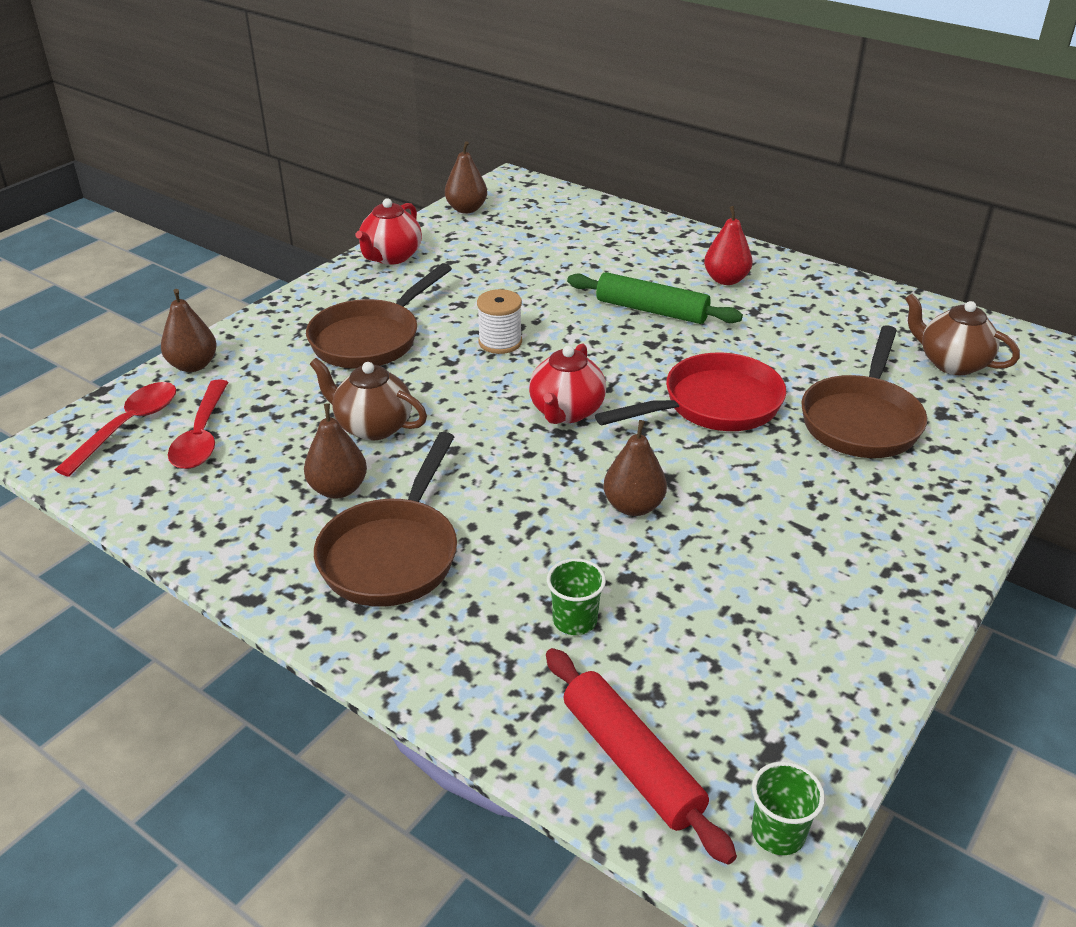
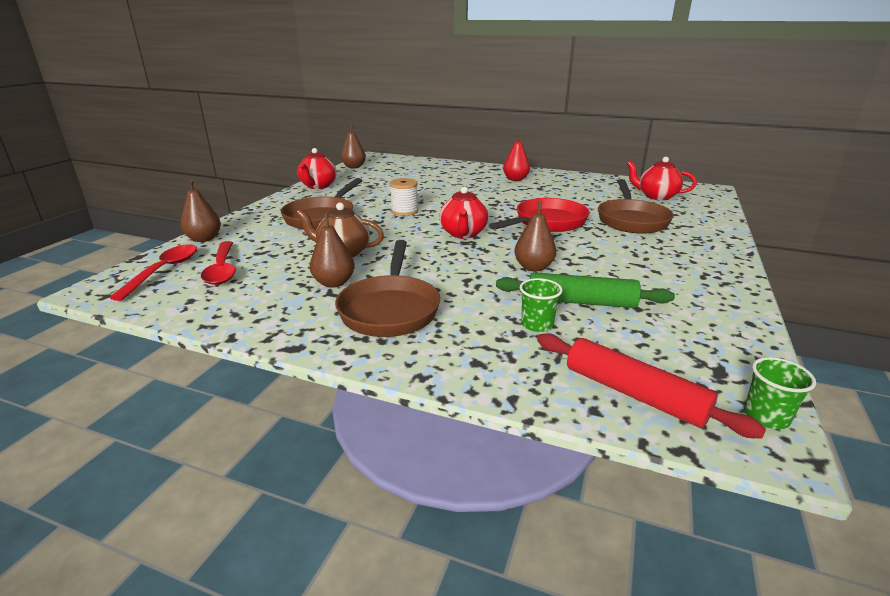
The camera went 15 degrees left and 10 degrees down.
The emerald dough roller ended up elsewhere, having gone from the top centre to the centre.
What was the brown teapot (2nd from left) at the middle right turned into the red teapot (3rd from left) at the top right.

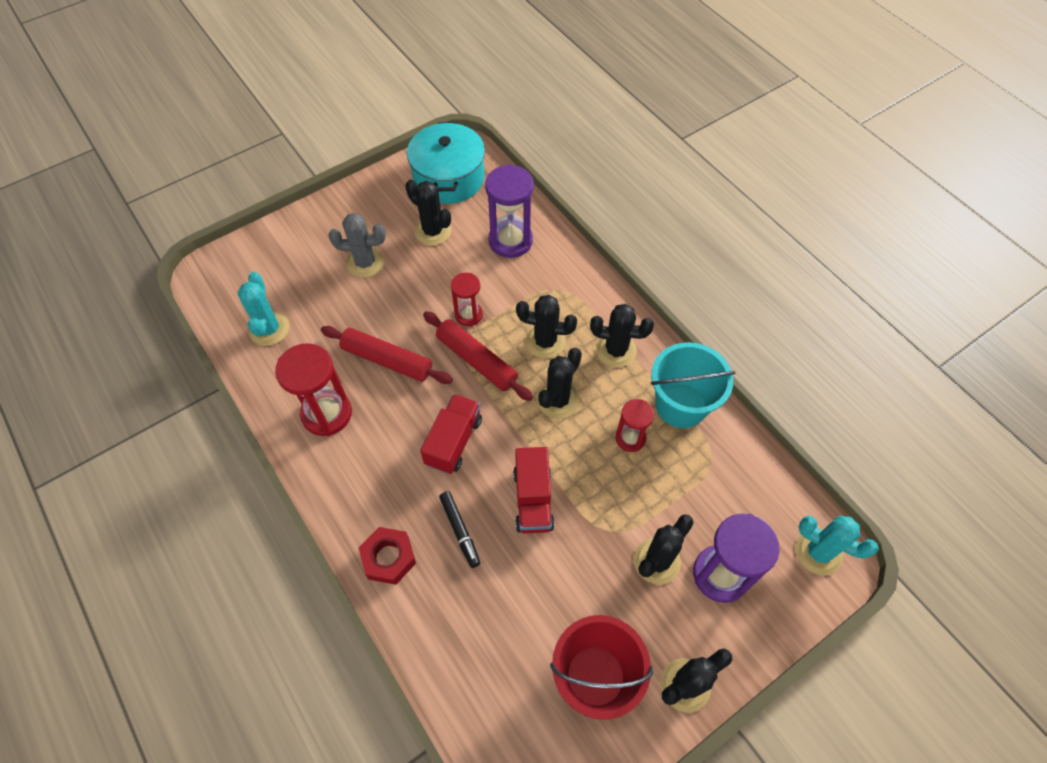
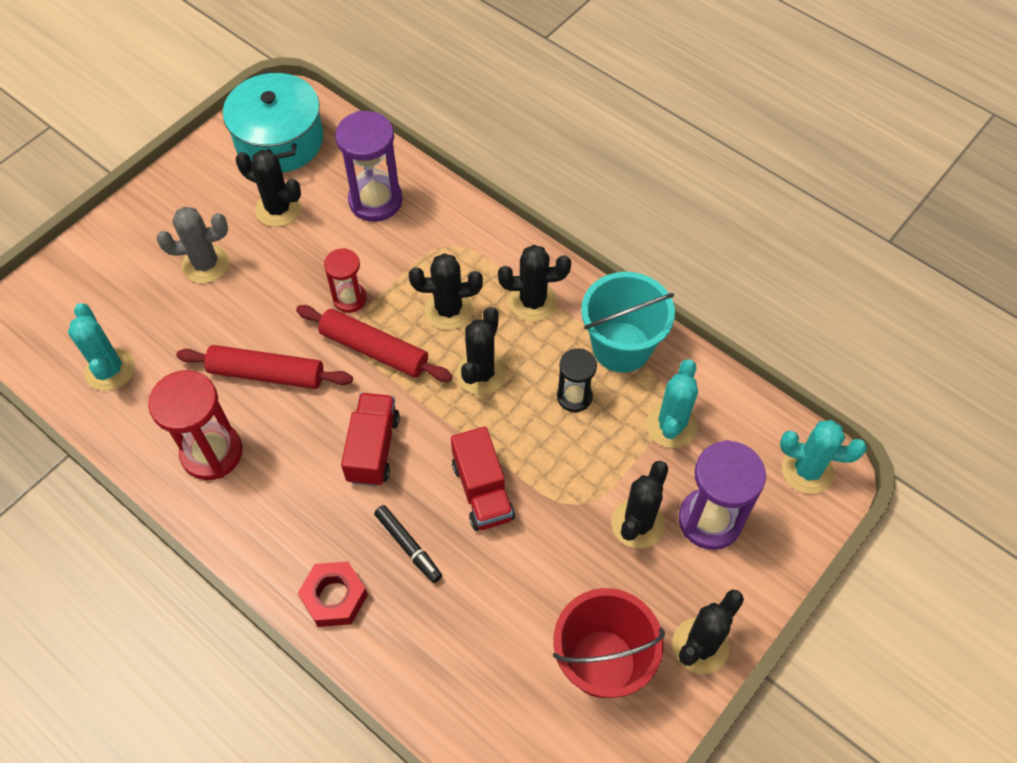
The camera went 15 degrees left and 0 degrees up.
The second view gained the aqua prickly plant (2nd from left) at the centre.
What was the red hourglass (3rd from left) at the centre turned into the jet-black hourglass at the centre.

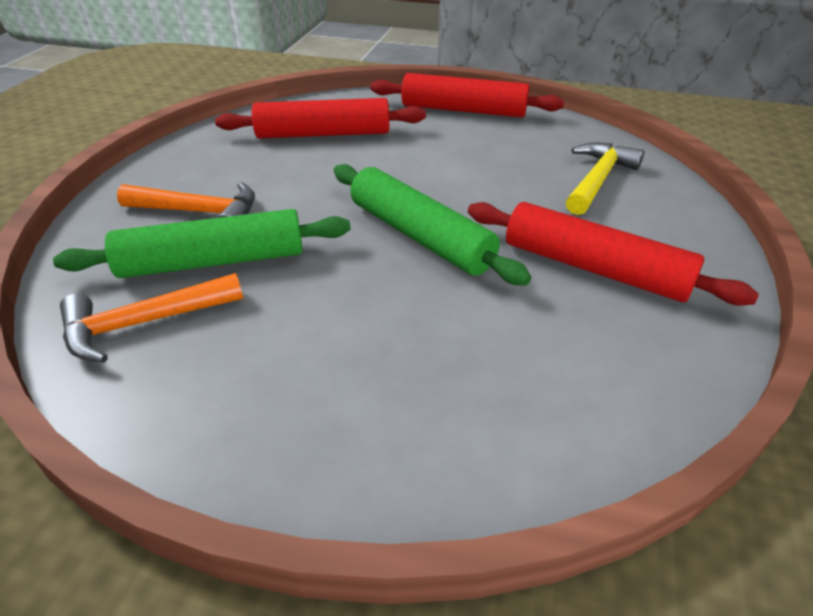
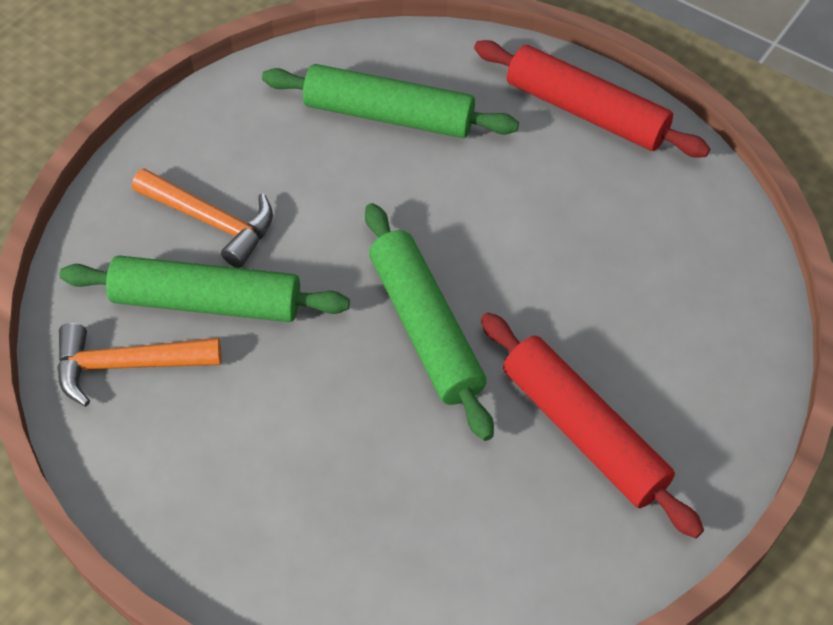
The camera went 20 degrees right and 15 degrees up.
The second view lost the golden hammer at the top right.
What was the red dough roller (1st from left) at the top centre turned into the emerald dough roller (2nd from left) at the top centre.

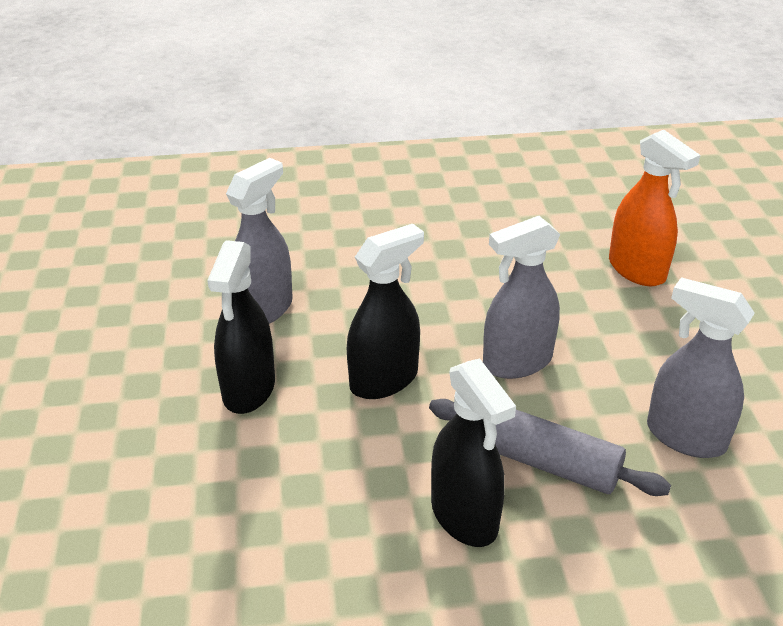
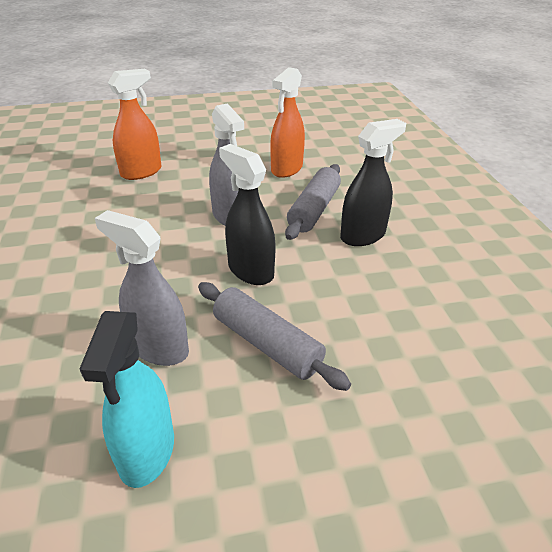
The camera went 95 degrees left and 0 degrees up.
The second view gained the aqua spray bottle at the bottom left.
Where the jet-black spray bottle (1st from left) stood at the middle left, the ash-grey dough roller (1st from left) came to stand at the centre.
What was the ash-grey spray bottle (3rd from left) at the middle right turned into the bright orange spray bottle (2nd from left) at the top centre.

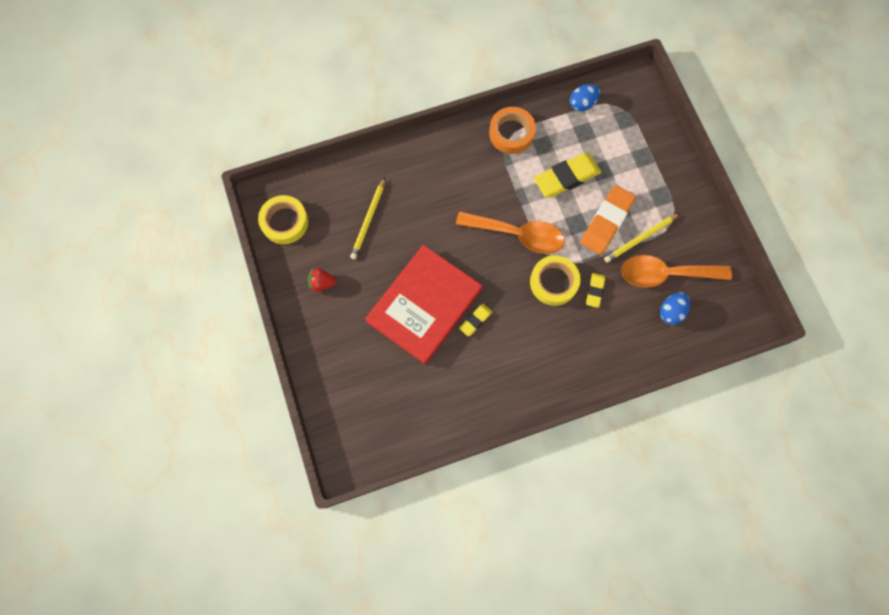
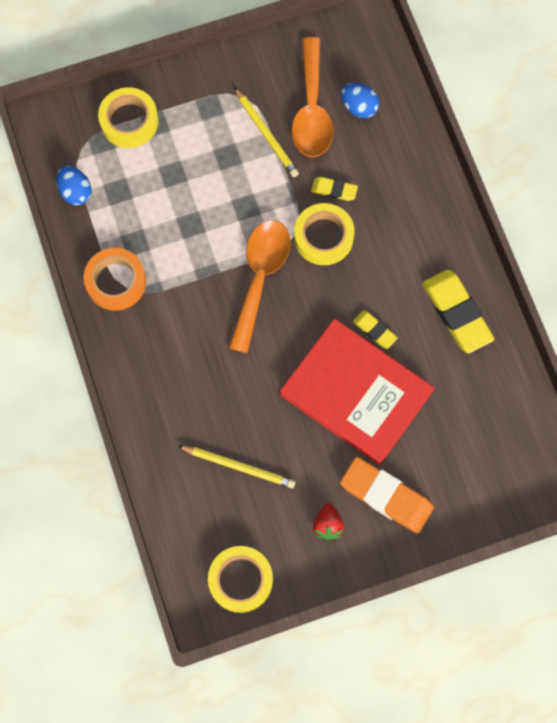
The camera went 90 degrees left and 0 degrees up.
The second view gained the golden tape (1st from left) at the top left.
The golden eraser (2nd from left in the first image) ended up elsewhere, having gone from the top centre to the middle right.
The bright orange eraser ended up elsewhere, having gone from the middle right to the bottom right.

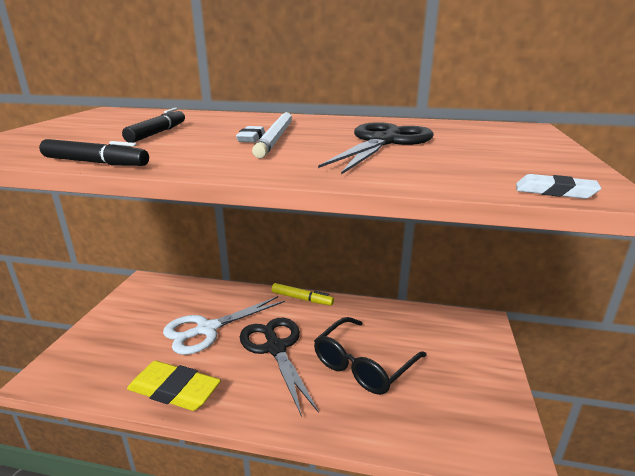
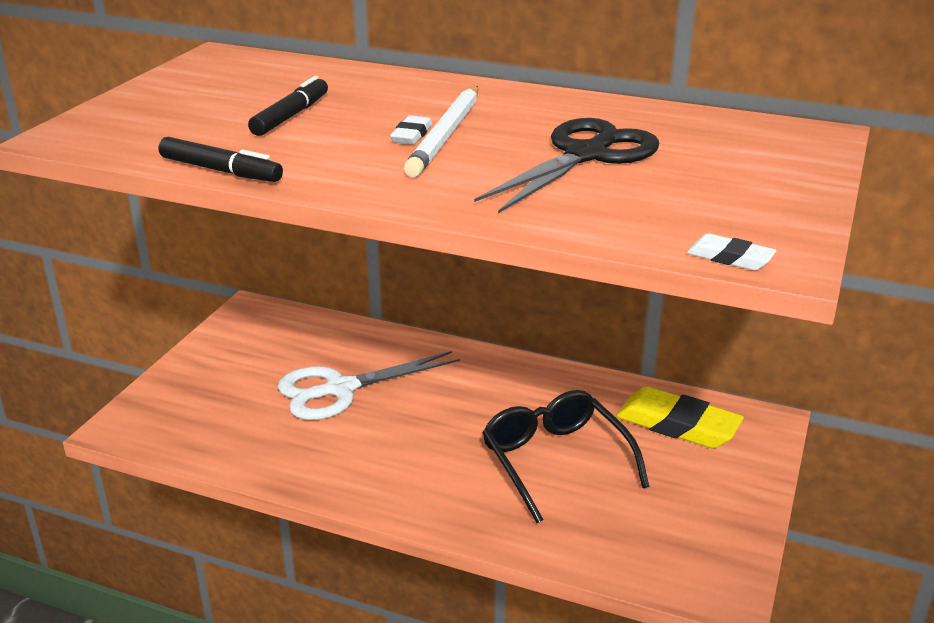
The camera went 10 degrees right and 5 degrees up.
The second view lost the jet-black shears (1st from left) at the bottom centre.
The second view lost the golden marker at the centre.
The golden eraser ended up elsewhere, having gone from the bottom left to the bottom right.
The jet-black eyeglasses at the bottom centre ended up facing another way, 105 degrees clockwise from before.

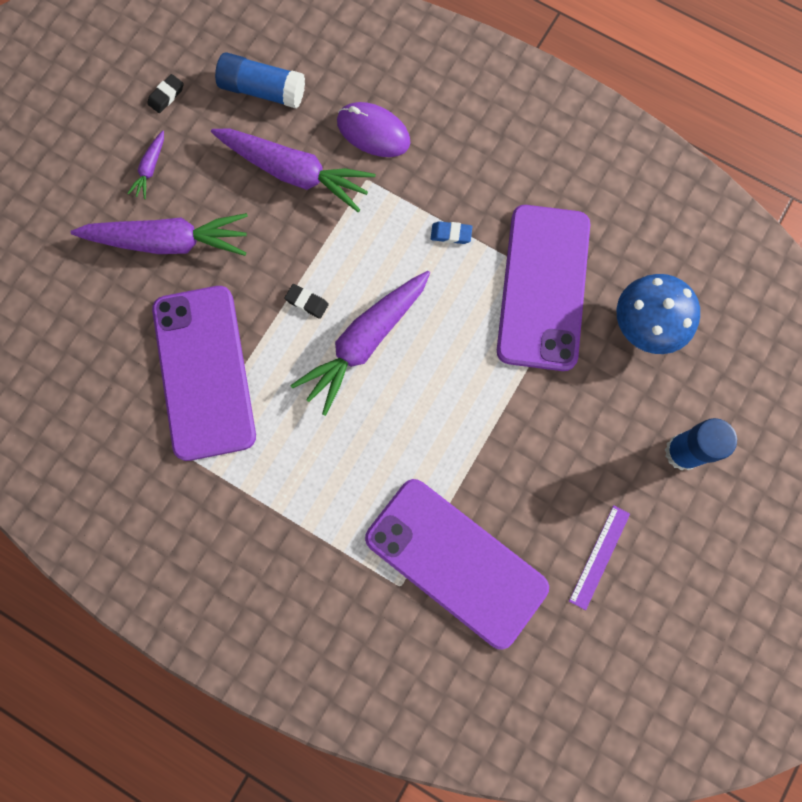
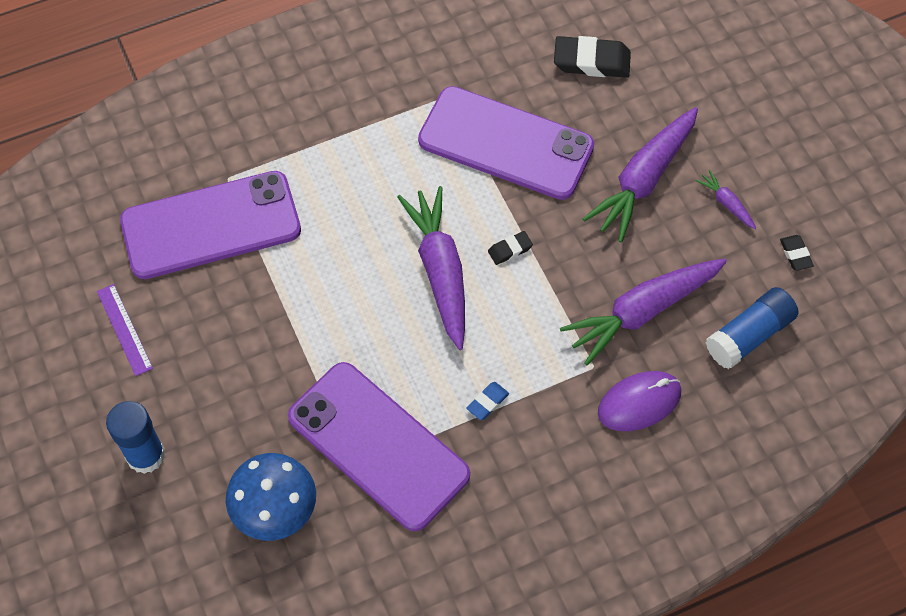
The camera went 125 degrees right and 15 degrees down.
The second view gained the jet-black eraser (2nd from left) at the top centre.

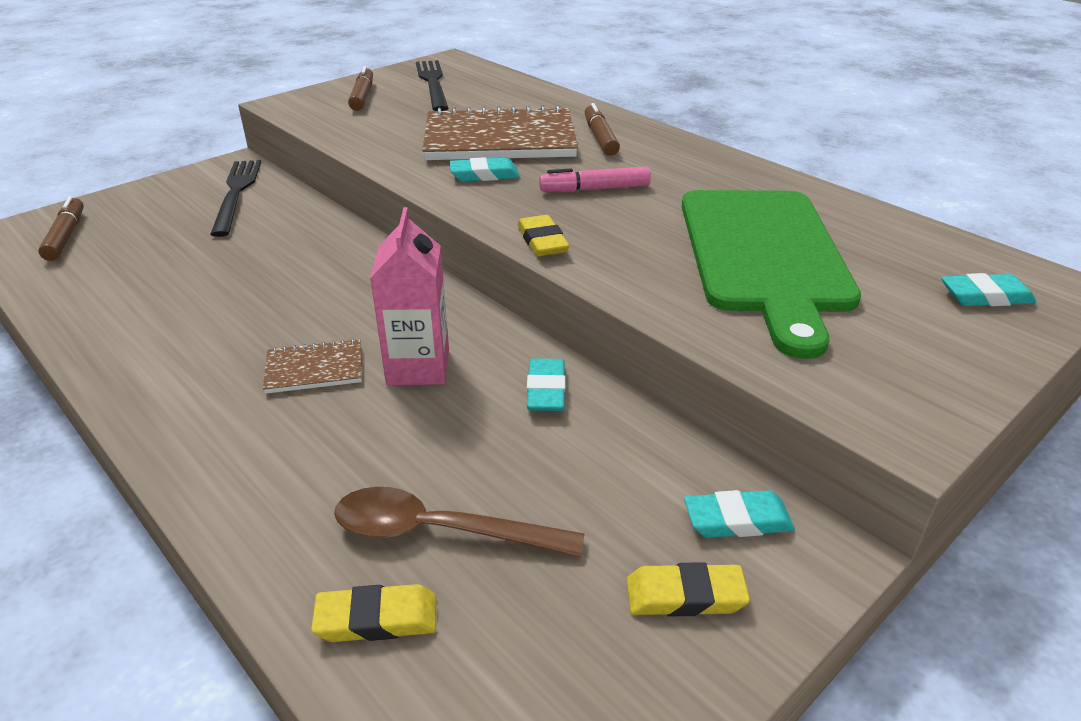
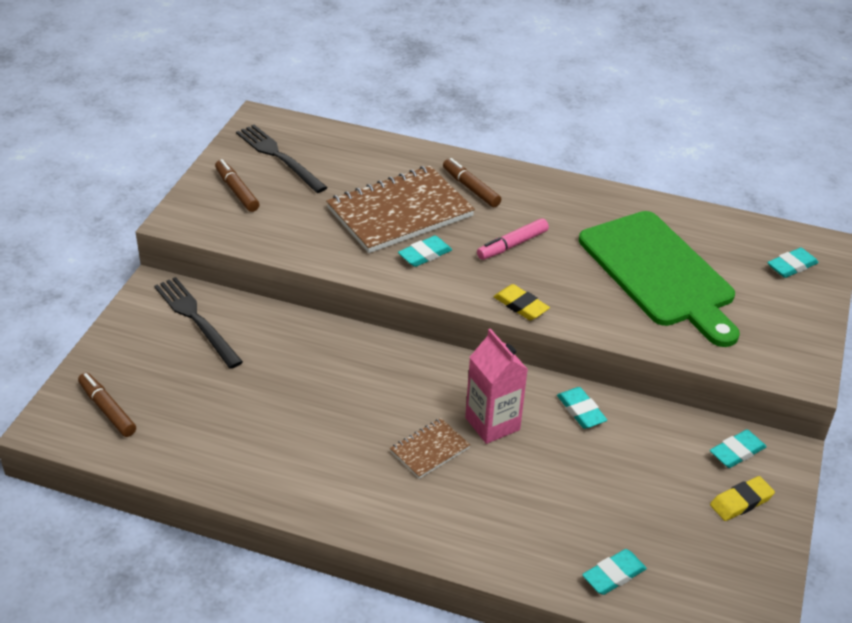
The camera went 30 degrees left and 5 degrees up.
The second view lost the brown spoon at the bottom centre.
What was the golden eraser (1st from left) at the bottom centre turned into the aqua eraser (3rd from left) at the bottom right.

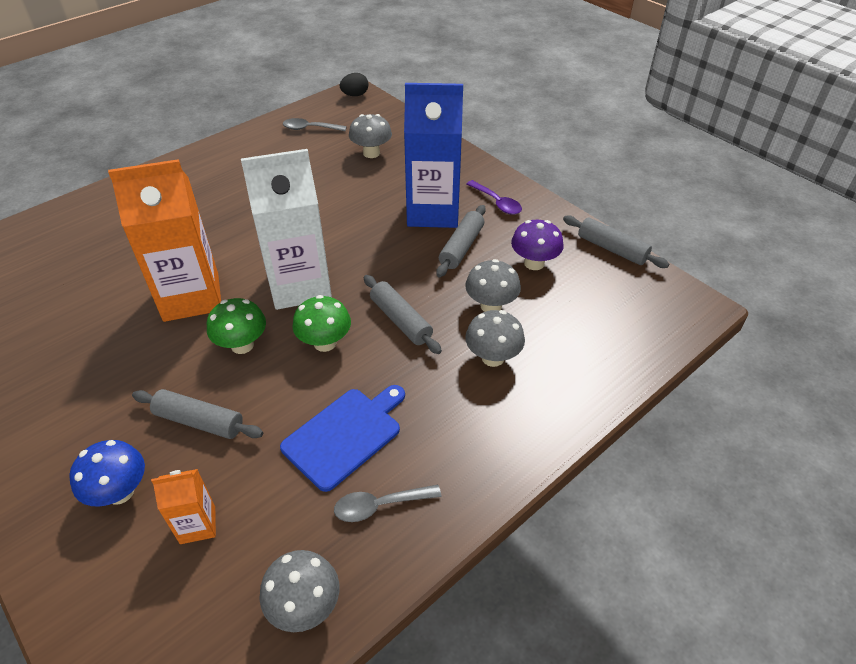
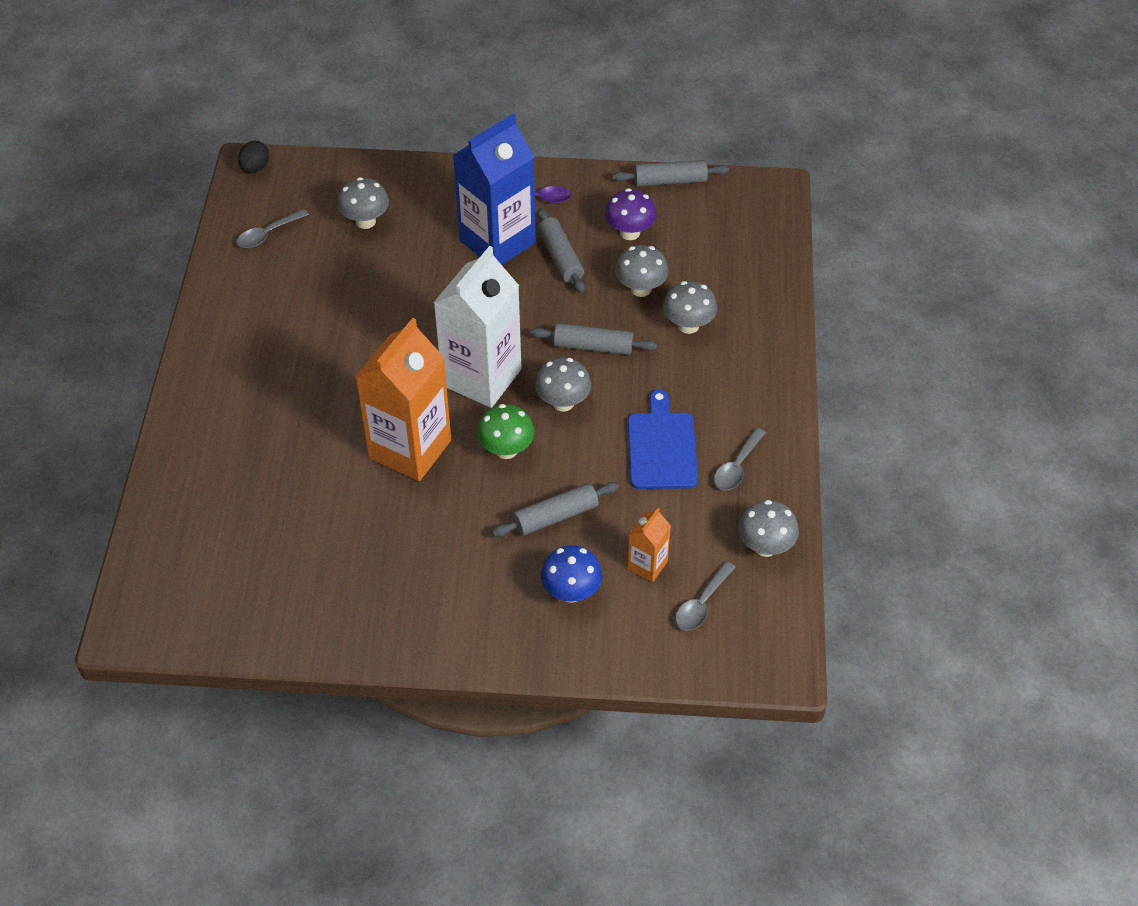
The camera went 45 degrees left and 5 degrees up.
The second view gained the ash-grey spoon (2nd from left) at the centre.
What was the emerald fungus (2nd from left) at the centre turned into the ash-grey fungus (2nd from left) at the centre.

